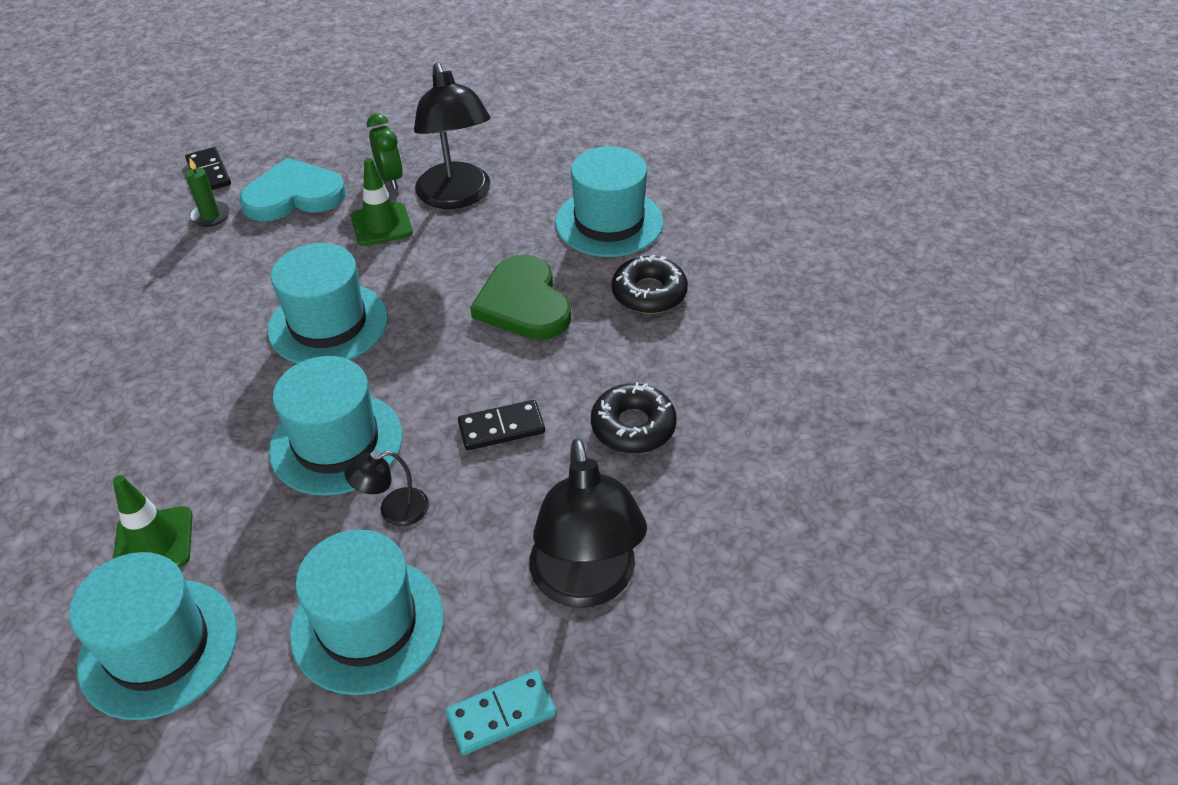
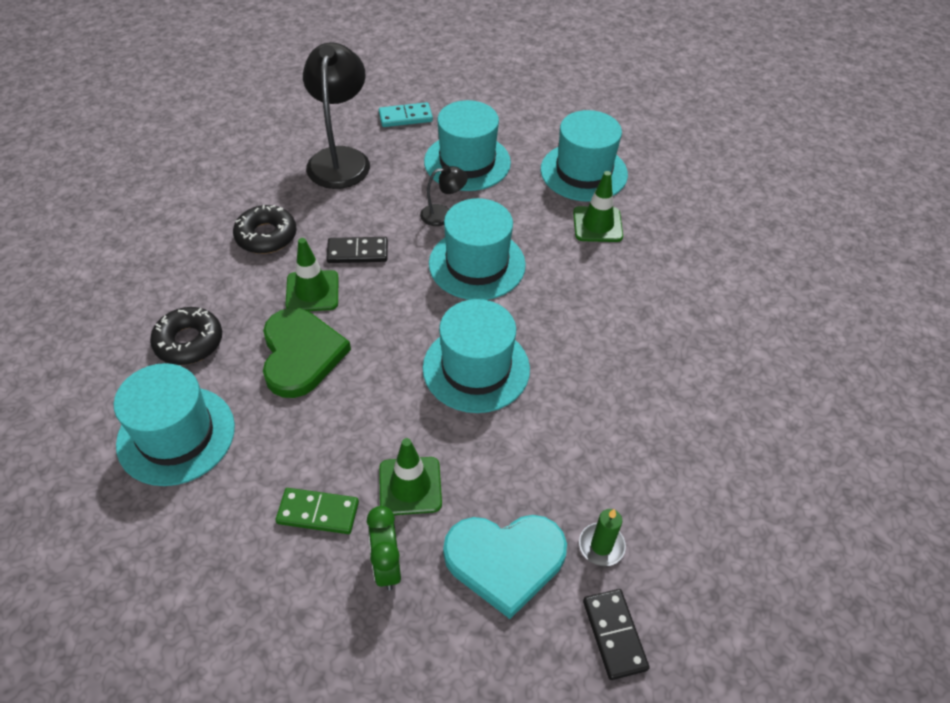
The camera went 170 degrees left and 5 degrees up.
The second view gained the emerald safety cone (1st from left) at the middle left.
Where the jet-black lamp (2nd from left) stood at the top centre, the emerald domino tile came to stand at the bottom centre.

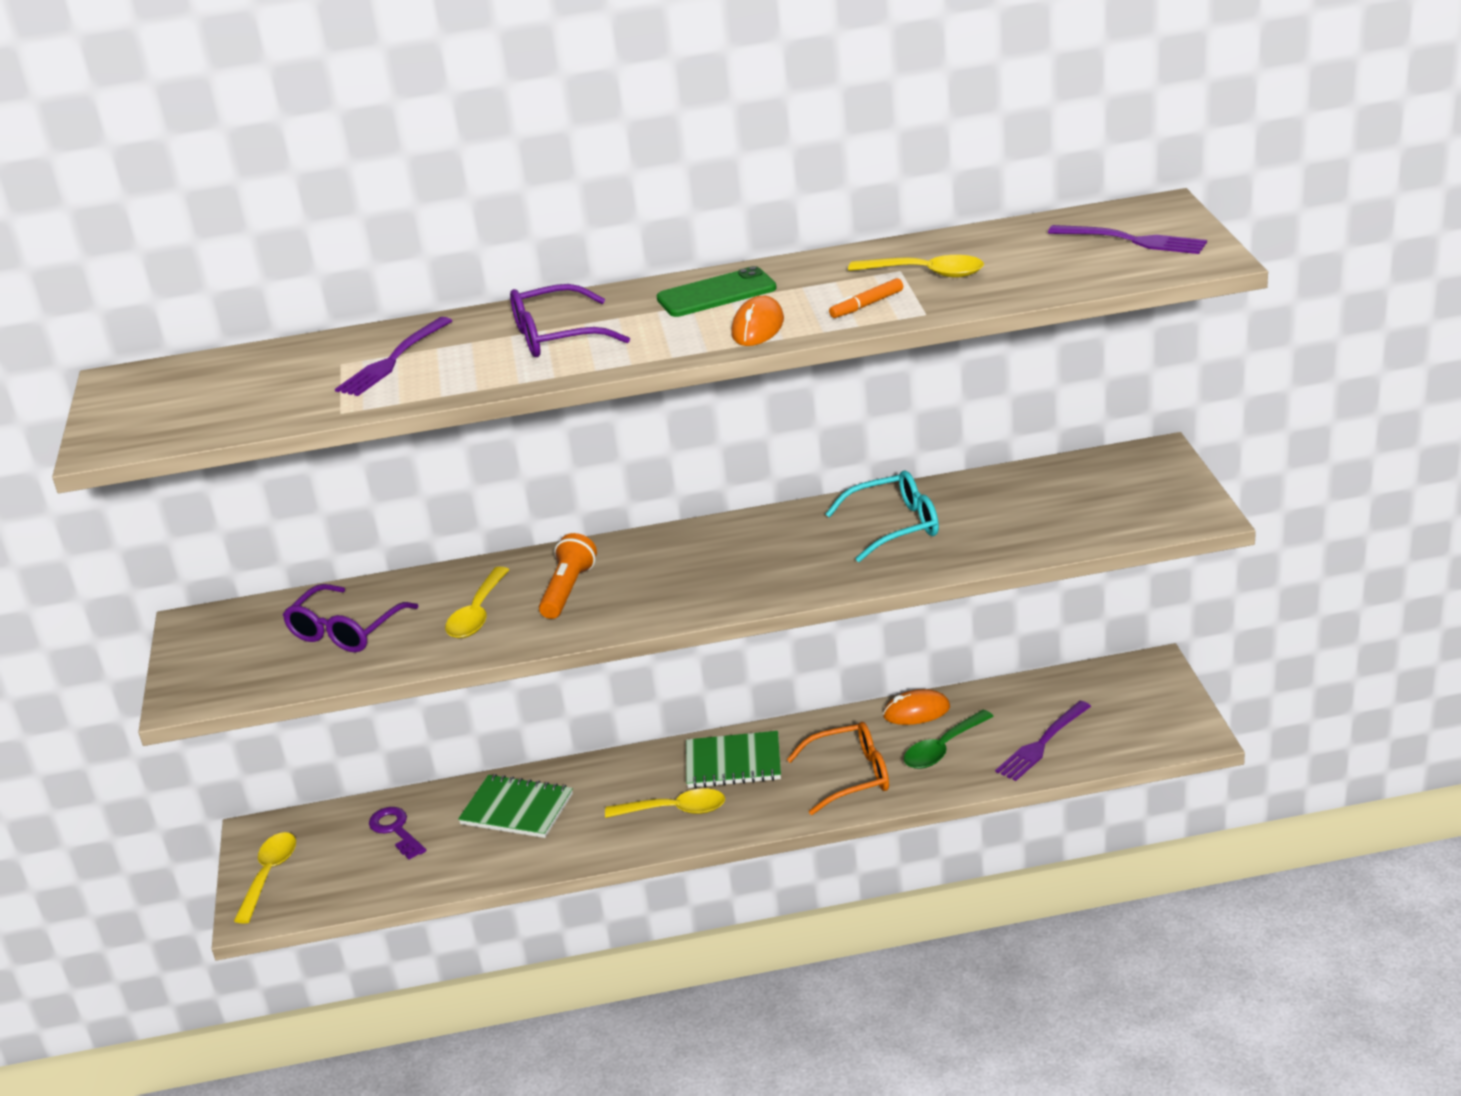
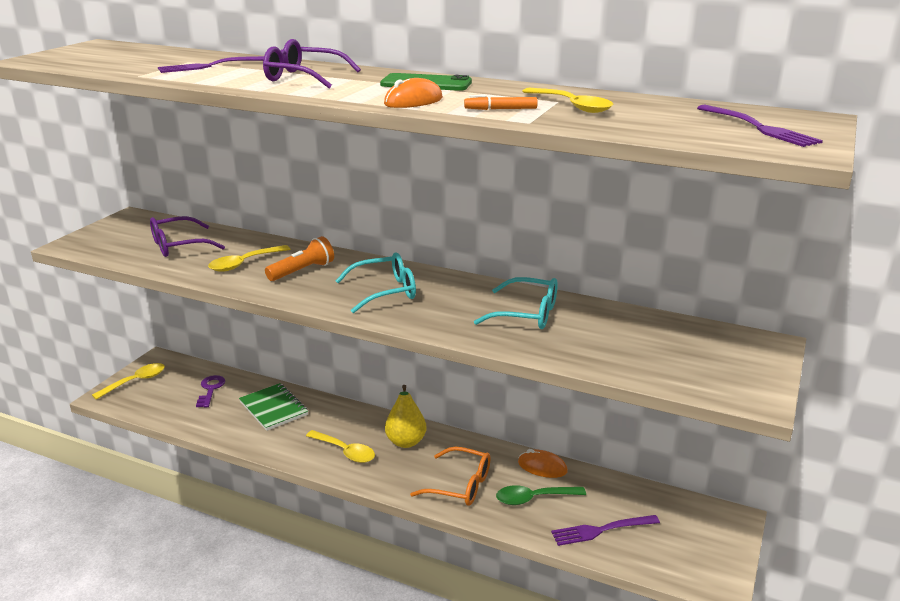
The camera went 30 degrees right and 5 degrees down.
The second view gained the aqua eyeglasses (1st from left) at the centre.
Where the emerald notebook (2nd from left) stood at the bottom centre, the golden toy pear came to stand at the bottom centre.

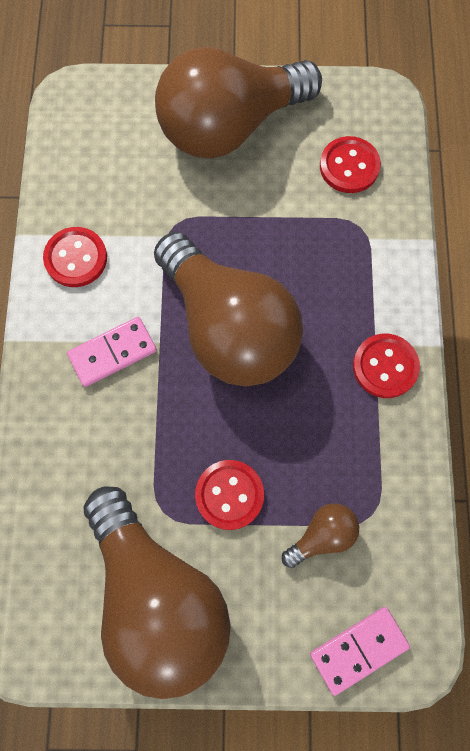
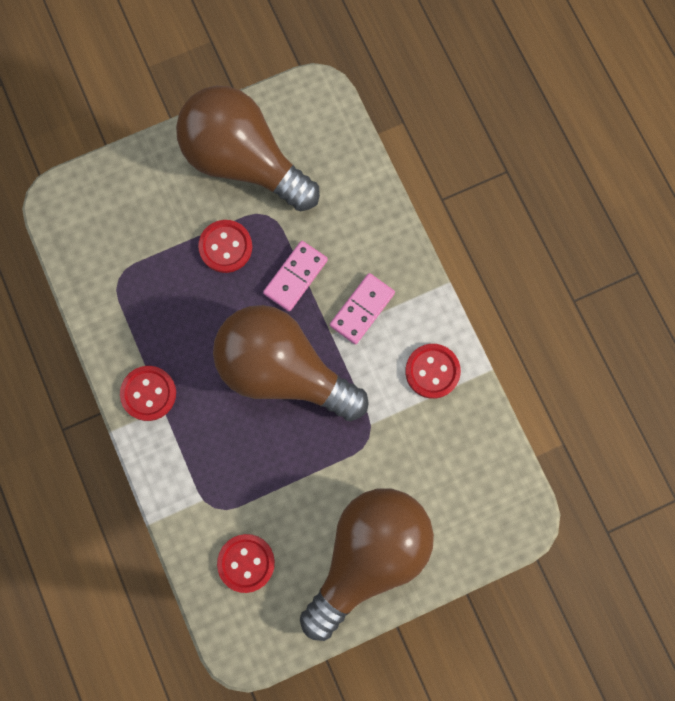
The camera went 155 degrees right and 5 degrees up.
The second view lost the brown lightbulb (4th from left) at the bottom right.
The pink domino tile (2nd from left in the first image) ended up elsewhere, having gone from the bottom right to the centre.

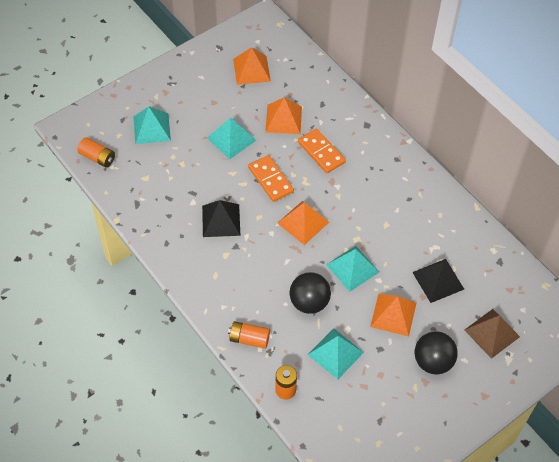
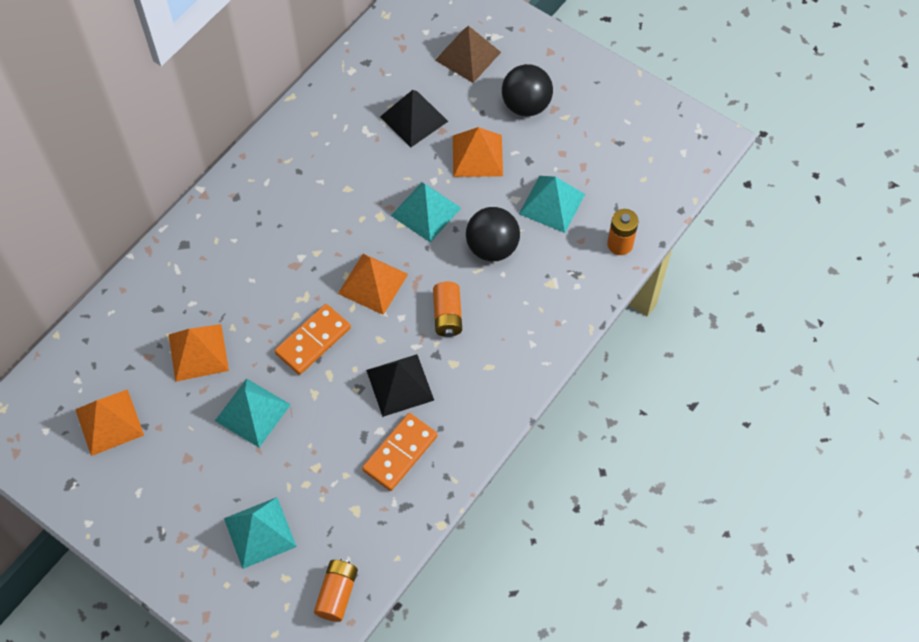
The camera went 105 degrees left and 5 degrees up.
The bright orange AA battery (2nd from left) ended up elsewhere, having gone from the bottom centre to the centre.
The bright orange domino tile (2nd from left) ended up elsewhere, having gone from the top centre to the bottom centre.

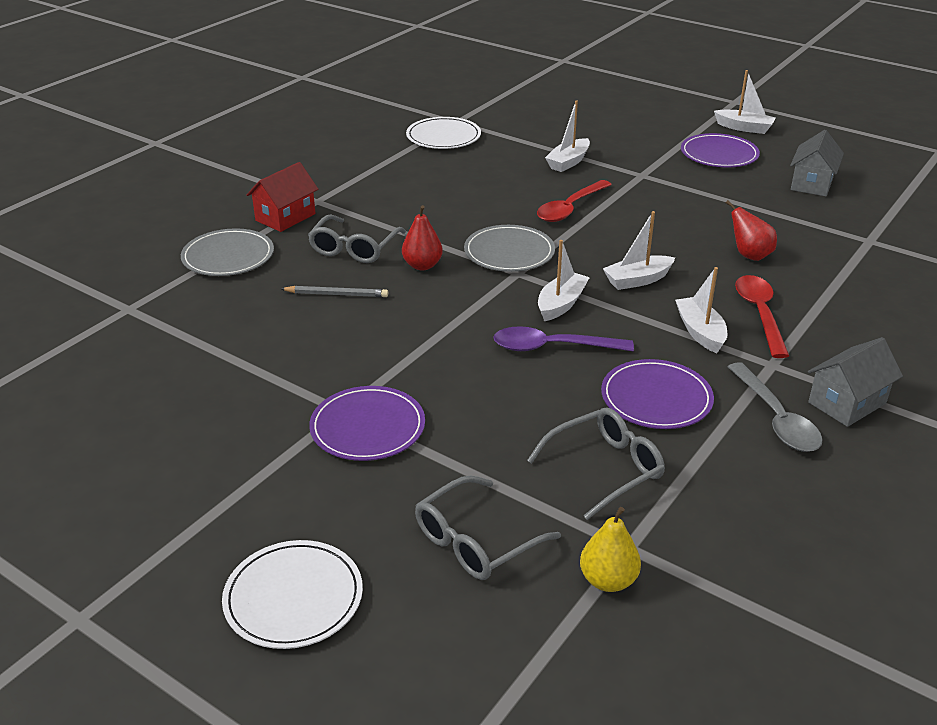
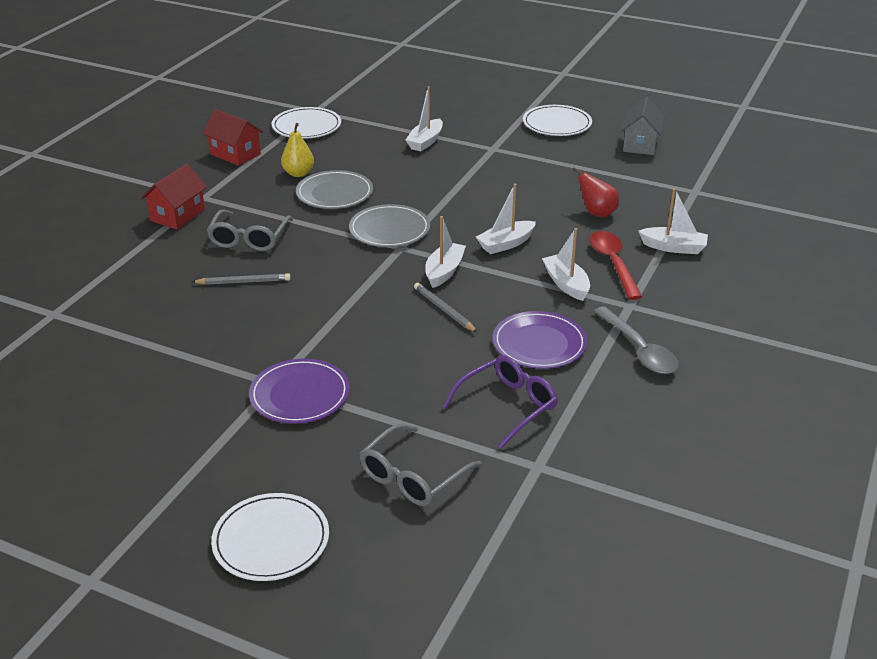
The camera went 10 degrees left and 0 degrees up.
The second view lost the red toy pear (1st from left) at the top centre.
The second view lost the red spoon (1st from left) at the top centre.
The second view lost the ash-grey house (2nd from left) at the middle right.
The second view gained the red house (2nd from left) at the top left.
The ash-grey dinner plate (1st from left) ended up elsewhere, having gone from the middle left to the top centre.
The golden toy pear ended up elsewhere, having gone from the bottom centre to the top centre.
The pure white toy boat (5th from left) ended up elsewhere, having gone from the top right to the middle right.
Where the violet spoon stood at the centre, the ash-grey wooden pencil (2nd from left) came to stand at the centre.
What was the ash-grey eyeglasses (3rd from left) at the centre turned into the violet eyeglasses at the centre.
What was the violet dinner plate (3rd from left) at the top right turned into the pure white dinner plate (3rd from left) at the top centre.

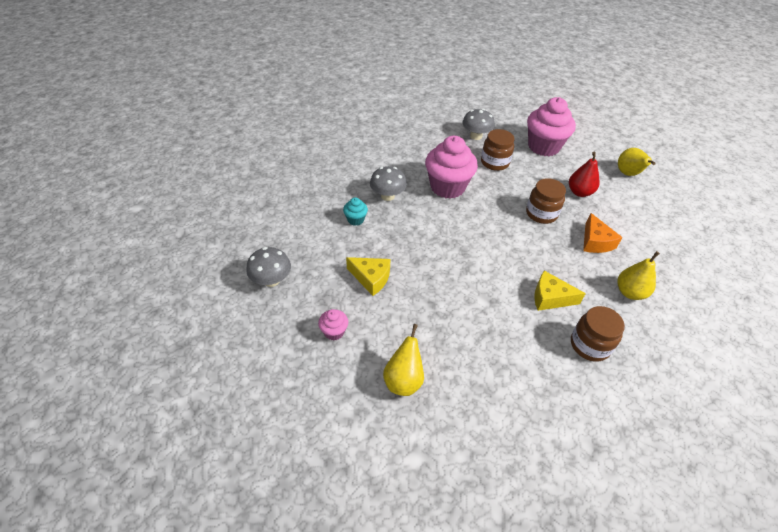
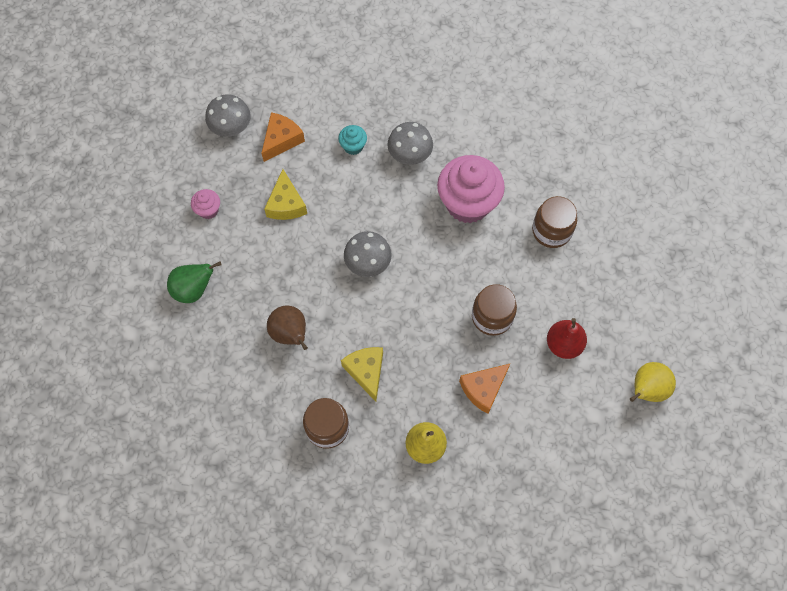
The camera went 60 degrees right and 20 degrees up.
The second view lost the pink fairy cake (3rd from left) at the top right.
The second view gained the bright orange piece of cheese (1st from left) at the top centre.
The second view gained the brown toy pear at the centre.
The ash-grey fungus (3rd from left in the first image) ended up elsewhere, having gone from the top centre to the centre.
What was the golden toy pear (1st from left) at the bottom centre turned into the emerald toy pear at the middle left.

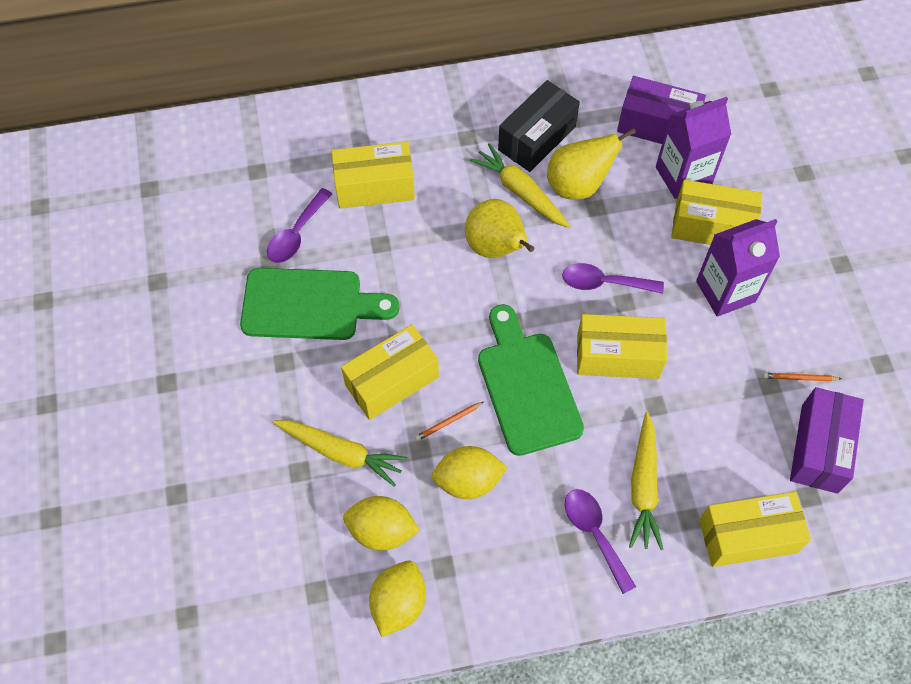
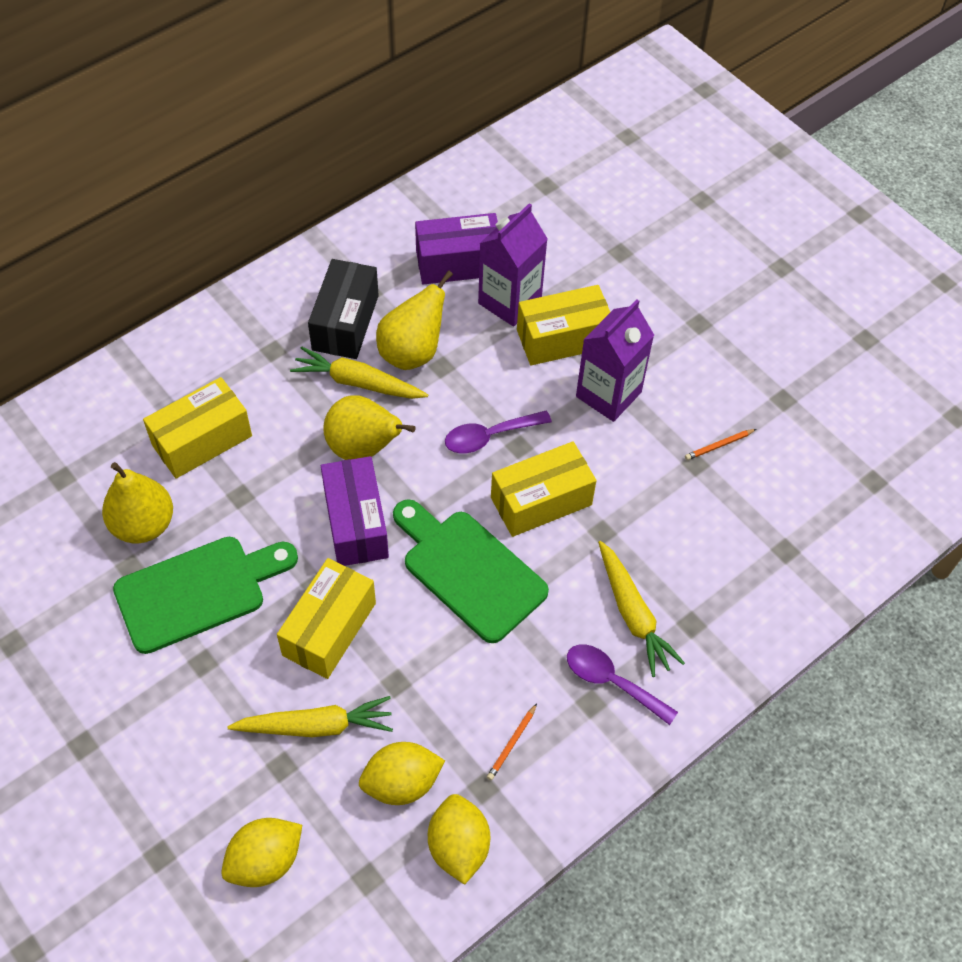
The camera went 30 degrees left and 5 degrees down.
The second view lost the golden parcel (5th from left) at the bottom right.
The bright orange wooden pencil (1st from left) ended up elsewhere, having gone from the centre to the bottom centre.
The golden toy lemon (3rd from left in the first image) ended up elsewhere, having gone from the bottom centre to the bottom left.
The violet parcel (2nd from left in the first image) ended up elsewhere, having gone from the middle right to the centre.
Where the violet spoon (1st from left) stood at the top left, the golden toy pear (1st from left) came to stand at the middle left.

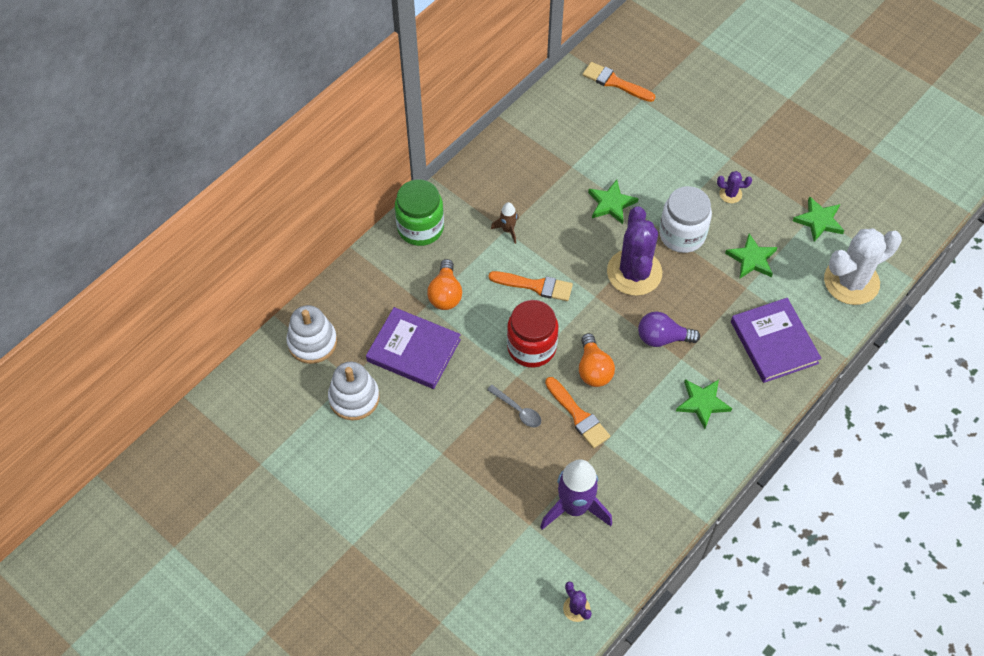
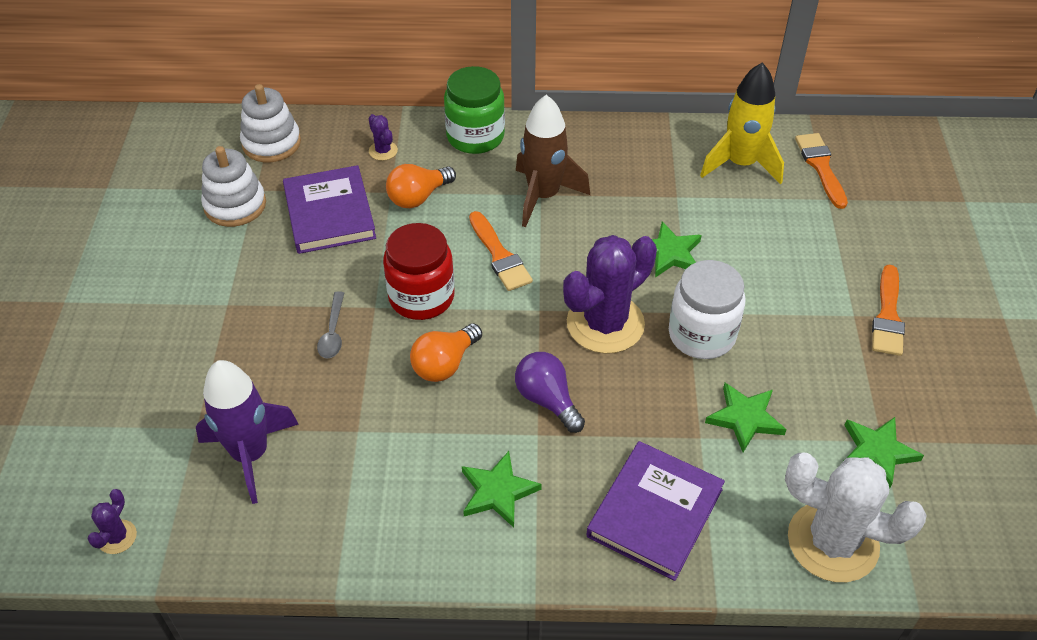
The camera went 50 degrees right and 10 degrees down.
The second view gained the golden rocket at the top right.
The bright orange brush (2nd from left in the first image) ended up elsewhere, having gone from the centre to the middle right.
The violet prickly plant (3rd from left in the first image) ended up elsewhere, having gone from the top right to the top centre.
The size of the brown rocket at the centre changed by a factor of 2.06.

